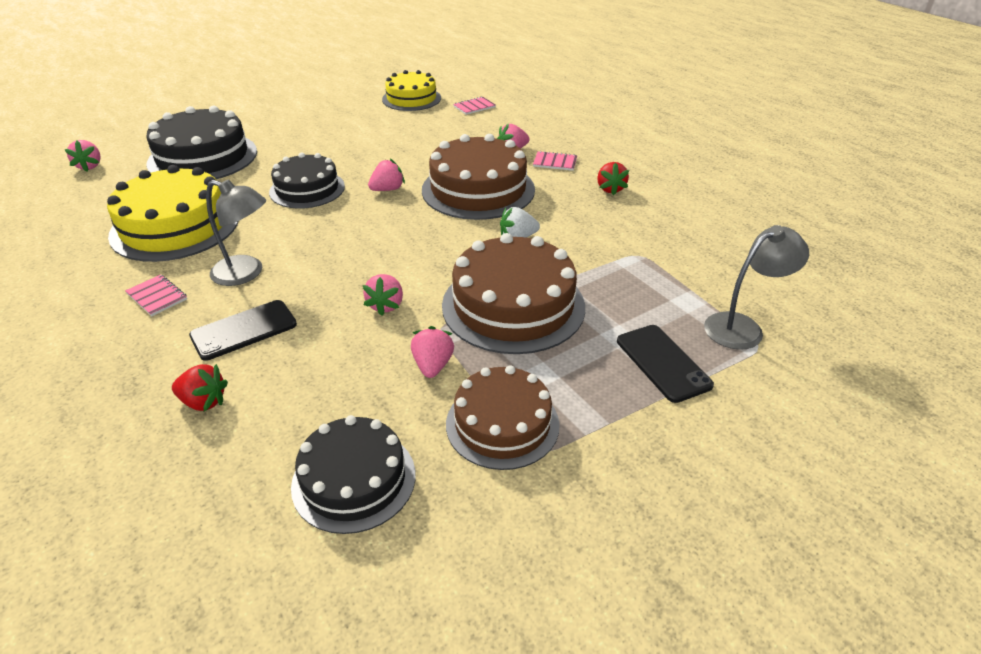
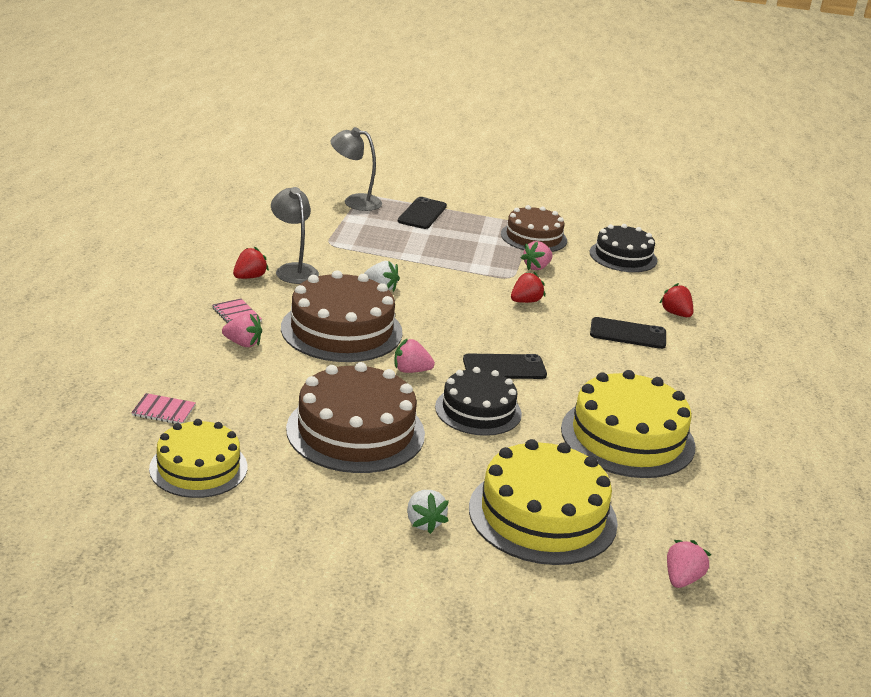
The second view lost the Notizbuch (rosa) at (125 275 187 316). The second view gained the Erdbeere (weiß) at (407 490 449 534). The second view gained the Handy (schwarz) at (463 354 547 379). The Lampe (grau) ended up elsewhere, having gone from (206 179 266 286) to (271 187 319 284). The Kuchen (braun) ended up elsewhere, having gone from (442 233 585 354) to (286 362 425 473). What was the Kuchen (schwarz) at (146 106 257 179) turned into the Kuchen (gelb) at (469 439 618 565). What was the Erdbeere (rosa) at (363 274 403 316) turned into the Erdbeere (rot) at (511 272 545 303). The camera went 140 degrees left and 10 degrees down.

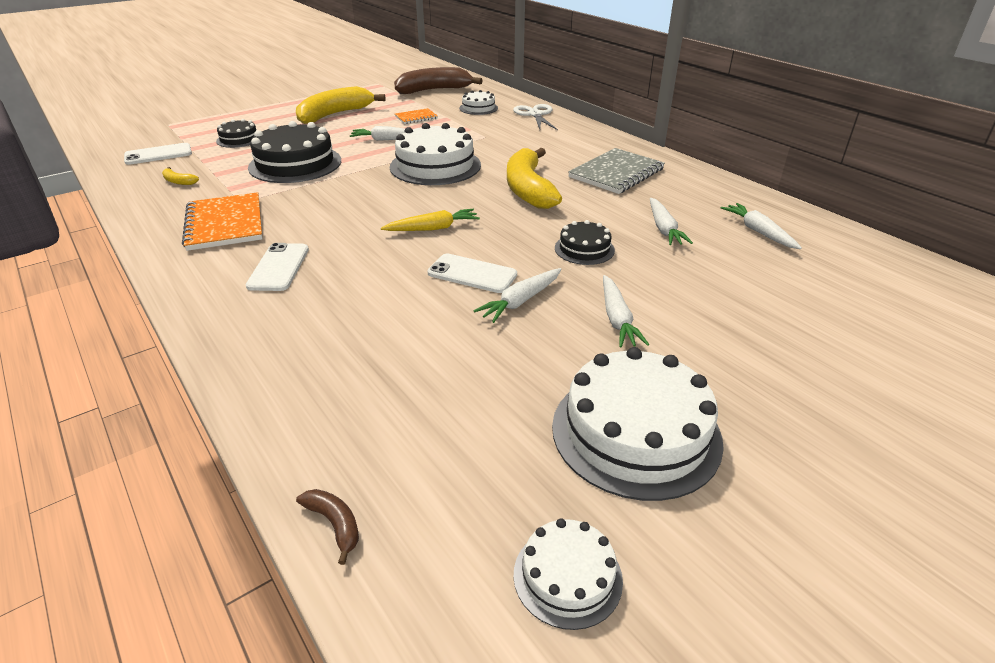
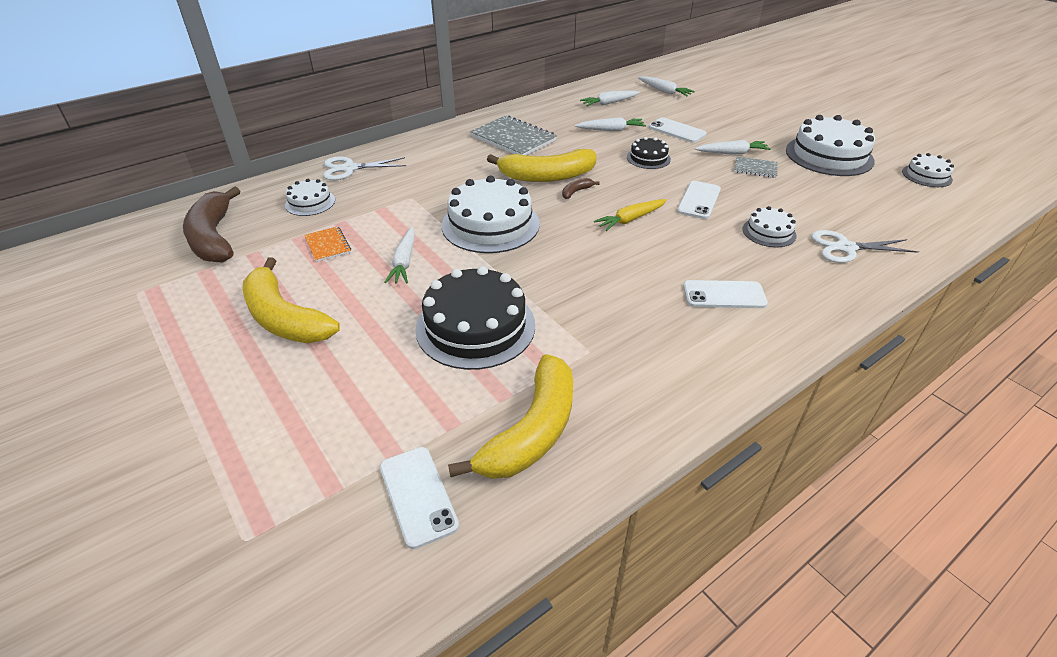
The second view lost the Notizbuch (orange) at (182 192 263 251). The second view lost the Kuchen (schwarz) at (216 119 257 148). The second view gained the Handy (weiß) at (649 117 707 143). The second view gained the Notizbuch (grau) at (734 156 778 178). The second view gained the Kuchen (weiß) at (742 206 797 247). The second view gained the Schere (weiß) at (811 230 919 263). The Banane (braun) ended up elsewhere, having gone from (296 489 359 565) to (562 178 600 199). The Karotte (weiß) ended up elsewhere, having gone from (474 268 561 323) to (638 76 695 96). The Karotte (gelb) at (381 209 480 231) ended up facing another way, 105 degrees counterclockwise from before. The size of the Banane (gelb) at (162 167 199 185) changed by a factor of 2.50. The camera went 90 degrees left and 5 degrees up.

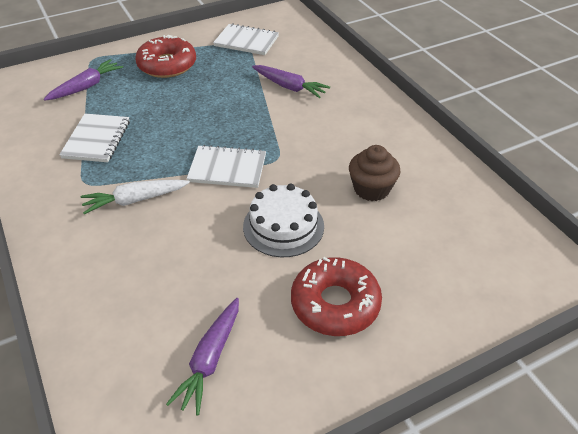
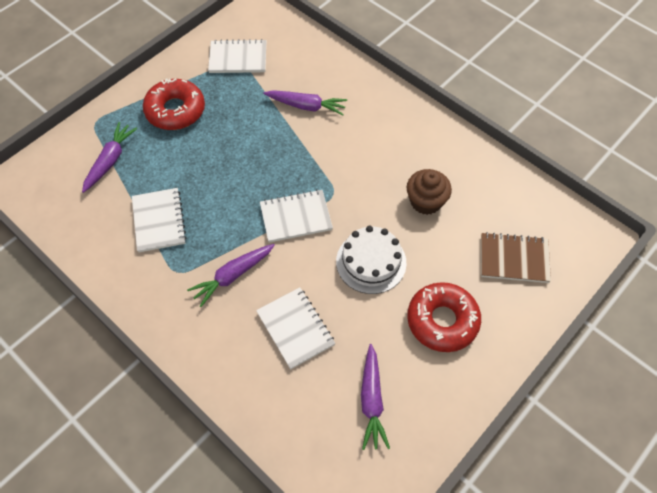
The second view gained the Notizbuch (weiß) at (256 287 335 369). The second view gained the Notizbuch (braun) at (481 232 551 283). What was the Karotte (weiß) at (81 180 190 214) turned into the Karotte (lila) at (187 244 275 307). The camera went 20 degrees left and 15 degrees up.

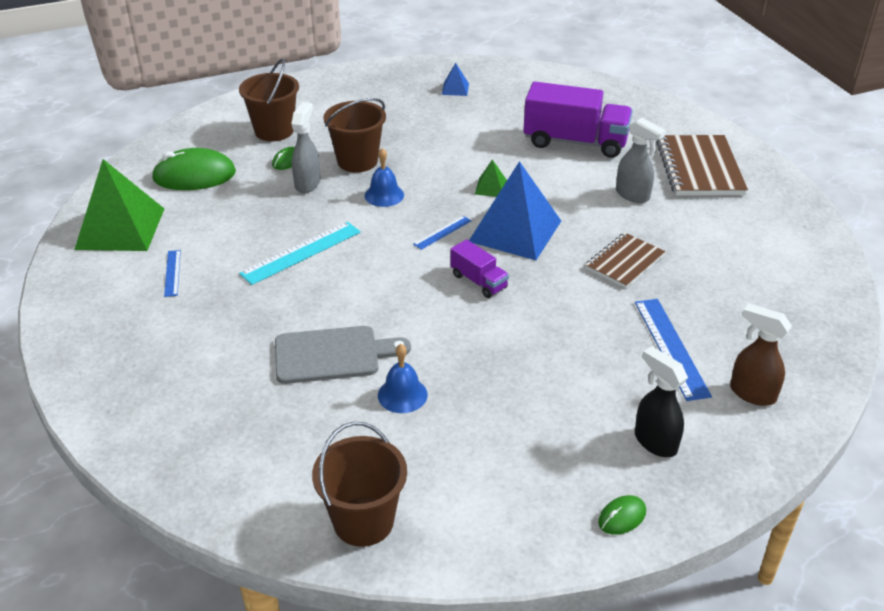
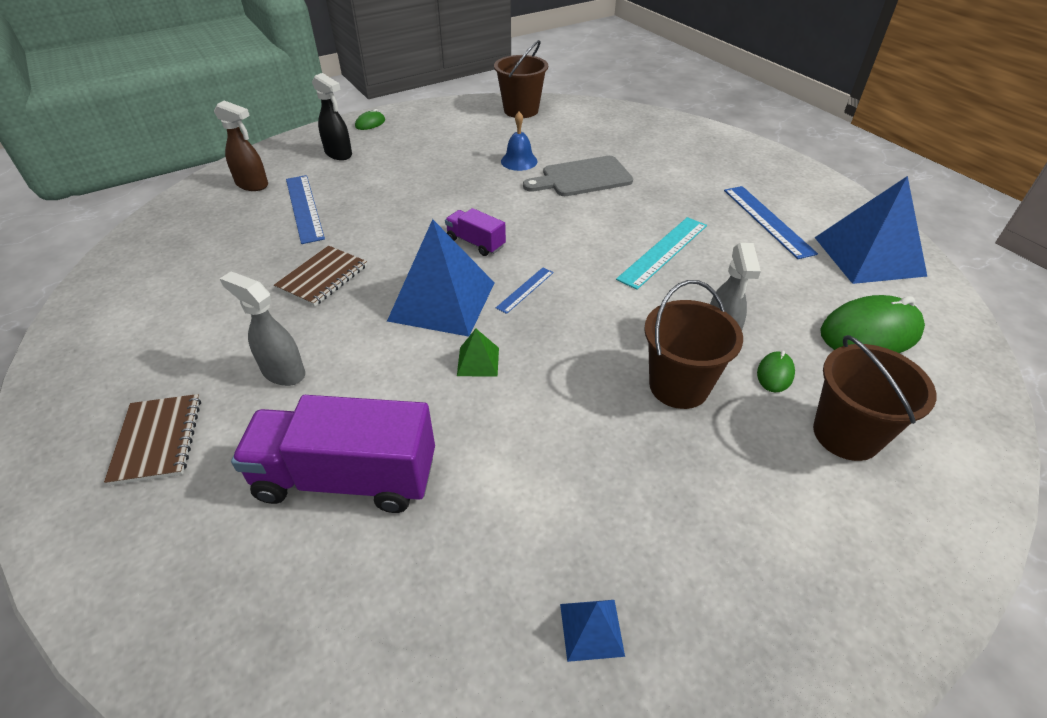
The second view lost the Glocke (blau) at (365 148 404 207). What was the Pyramide (grün) at (74 159 164 251) turned into the Pyramide (blau) at (814 176 927 284). The size of the Lineal (blau) at (164 250 181 297) changed by a factor of 1.84. The size of the Notizbuch (braun) at (656 135 748 196) changed by a factor of 0.63. The camera went 170 degrees right and 5 degrees up.

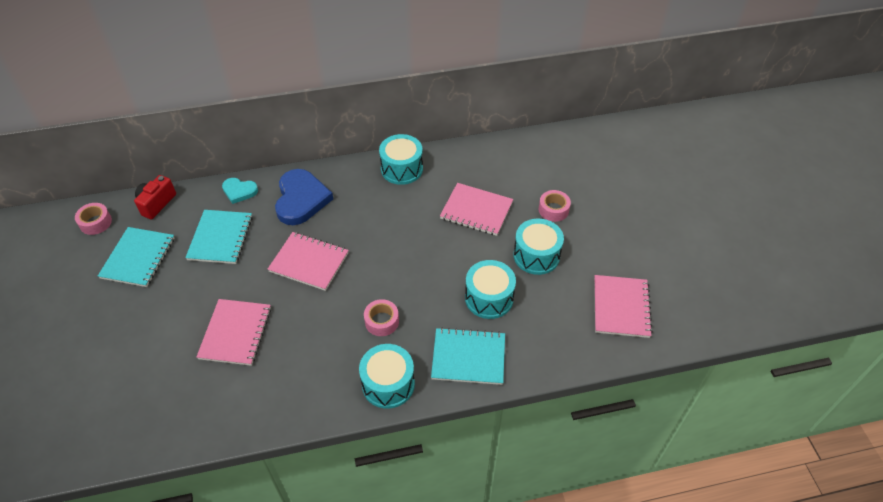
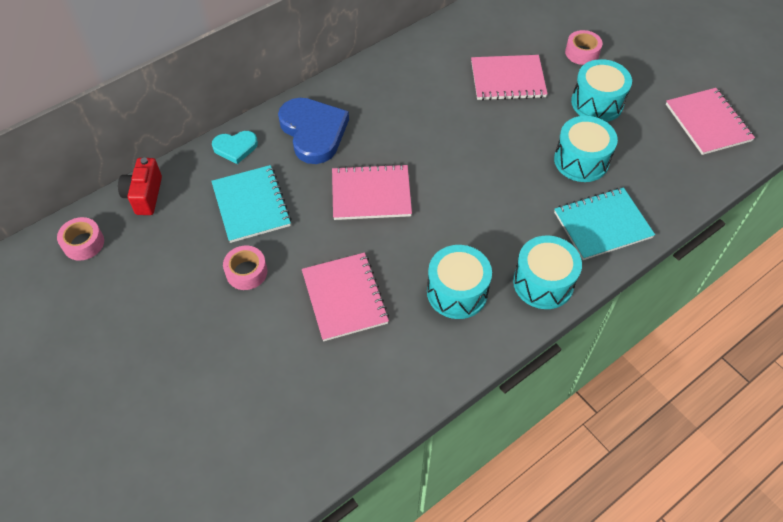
The second view lost the Notizbuch (türkis) at (98 227 174 287). The Klebeband (rosa) ended up elsewhere, having gone from (364 299 399 336) to (223 246 267 290). The Trommel (türkis) ended up elsewhere, having gone from (379 134 423 185) to (427 245 492 319). The camera went 25 degrees left and 5 degrees up.

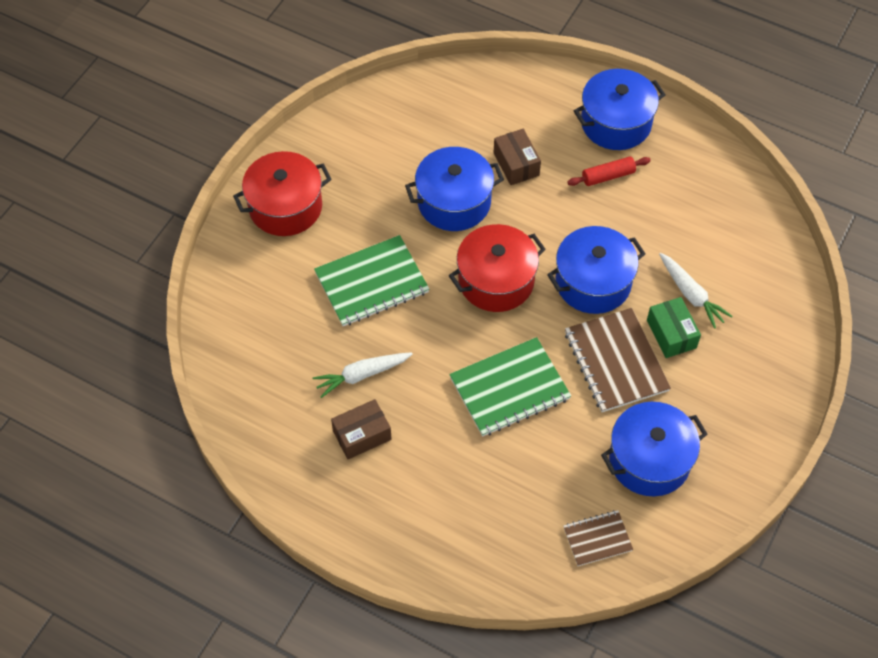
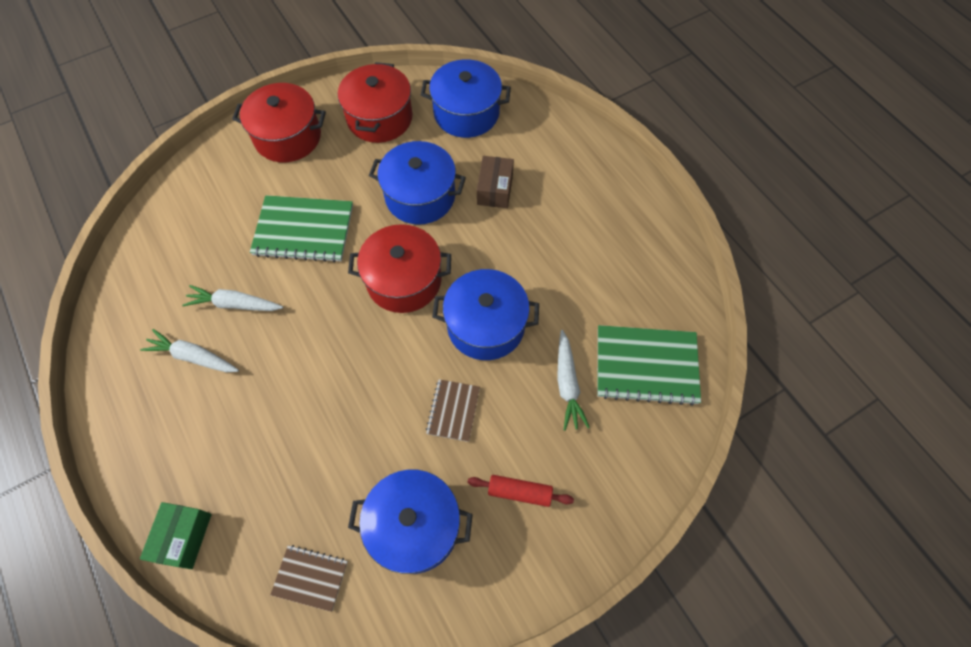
The second view gained the Kochtopf (rot) at (338 62 413 143). The Notizbuch (grün) ended up elsewhere, having gone from (449 337 571 437) to (597 325 701 406). The Nudelholz (rot) ended up elsewhere, having gone from (567 157 651 186) to (468 475 574 507). The Kochtopf (blau) ended up elsewhere, having gone from (574 69 666 150) to (421 59 511 138). The Schachtel (grün) ended up elsewhere, having gone from (647 297 701 358) to (140 502 211 569). Where the Schachtel (braun) stood at (331 399 391 459), the Karotte (weiß) came to stand at (140 329 239 372). The size of the Notizbuch (braun) at (565 308 671 412) changed by a factor of 0.56. The camera went 30 degrees right and 5 degrees up.

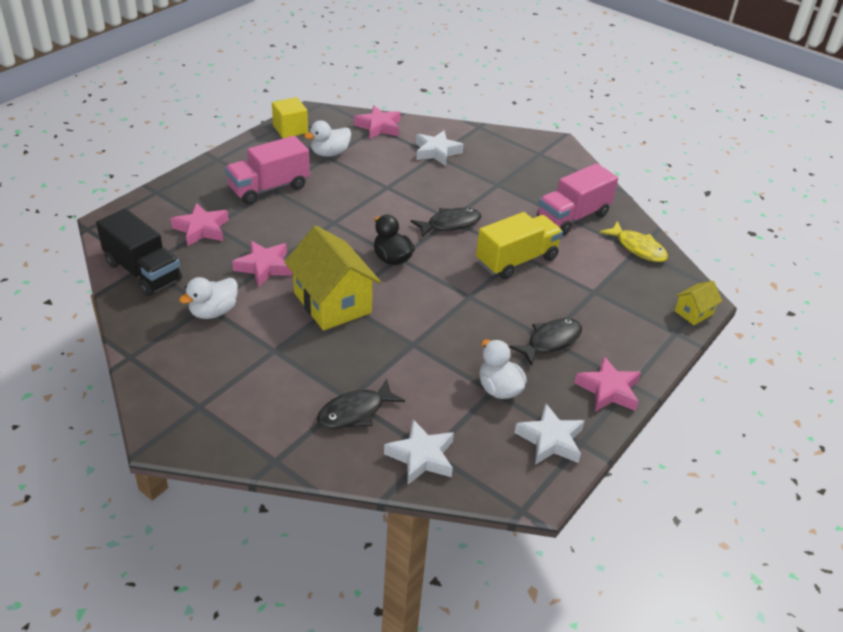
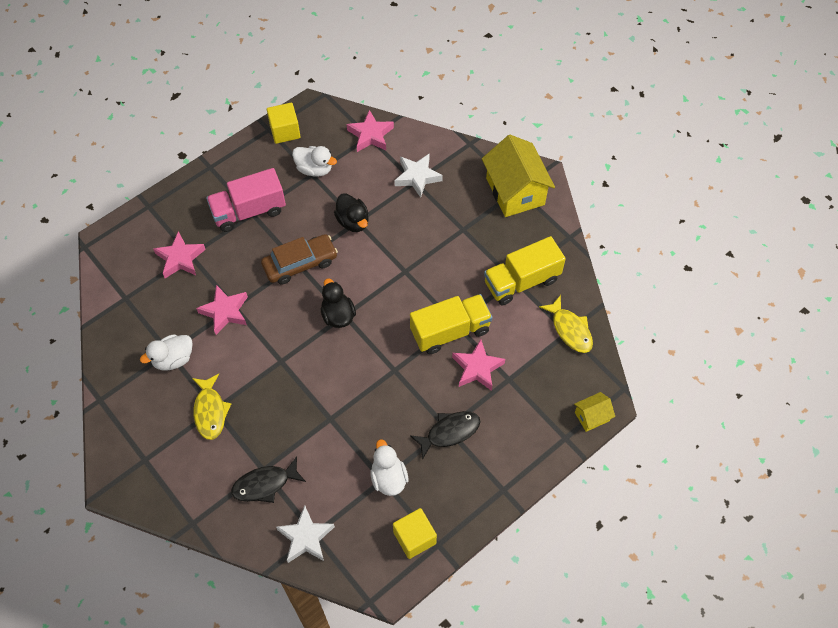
The second view lost the Lastwagen (schwarz) at (96 208 182 296). The second view lost the Fisch (schwarz) at (411 208 481 238). The second view gained the Fisch (gelb) at (192 374 231 440). The second view gained the Auto (braun) at (261 234 338 284). The second view gained the Ente (schwarz) at (334 193 369 232). The Haus (gelb) ended up elsewhere, having gone from (284 226 381 331) to (482 135 555 217). The Stern (rosa) ended up elsewhere, having gone from (574 356 641 412) to (452 339 505 391). Where the Stern (weiß) stood at (514 404 585 465), the Kubus (gelb) came to stand at (393 508 437 559). What was the Lastwagen (rosa) at (537 163 618 235) turned into the Lastwagen (gelb) at (484 236 566 305). The Ente (weiß) at (304 120 351 157) ended up facing another way, 135 degrees counterclockwise from before. The camera went 15 degrees right and 20 degrees up.

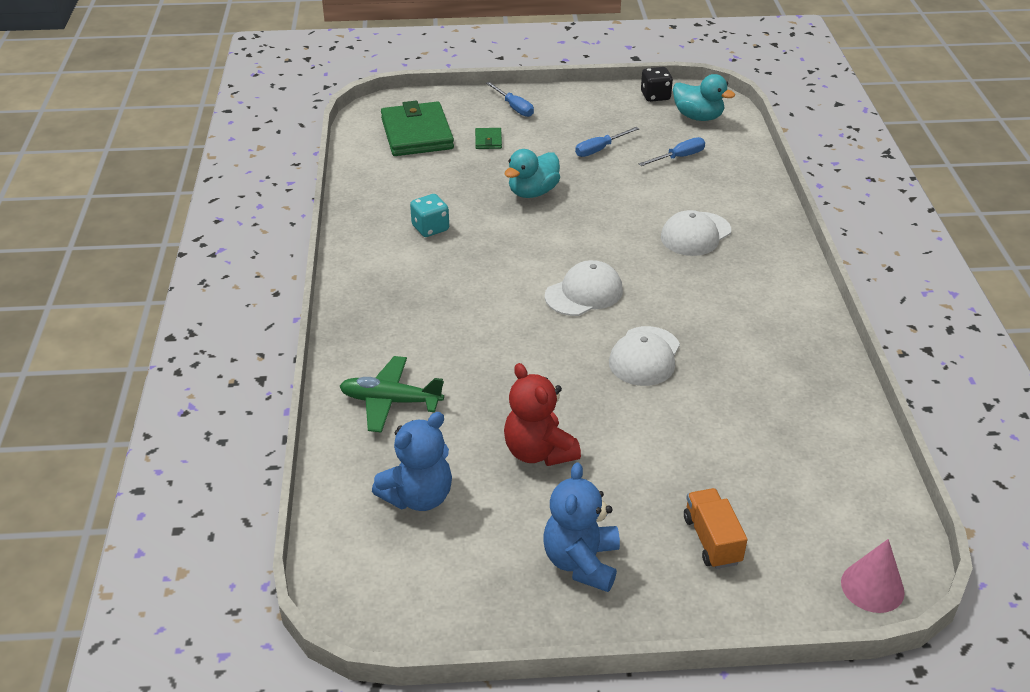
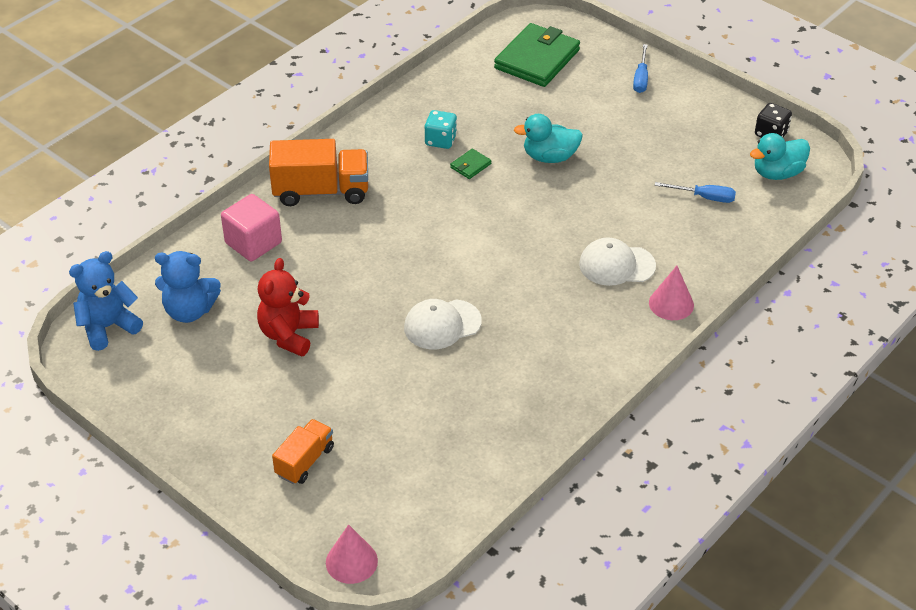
The second view lost the Kappe (weiß) at (545 260 623 316). The second view lost the Schraubenzieher (blau) at (575 127 639 157). The second view gained the Lastwagen (orange) at (269 139 368 206). The second view gained the Kegel (rosa) at (649 266 694 320). The Geldbörse (grün) ended up elsewhere, having gone from (475 128 502 149) to (450 148 491 179). The Teddybär (blau) ended up elsewhere, having gone from (544 462 620 592) to (69 251 143 351). Where the Flugzeug (grün) stood at (339 356 444 433), the Kubus (rosa) came to stand at (221 194 282 261). The Ente (türkis) at (673 74 735 121) ended up facing another way, 75 degrees clockwise from before. The camera went 45 degrees right and 5 degrees up.

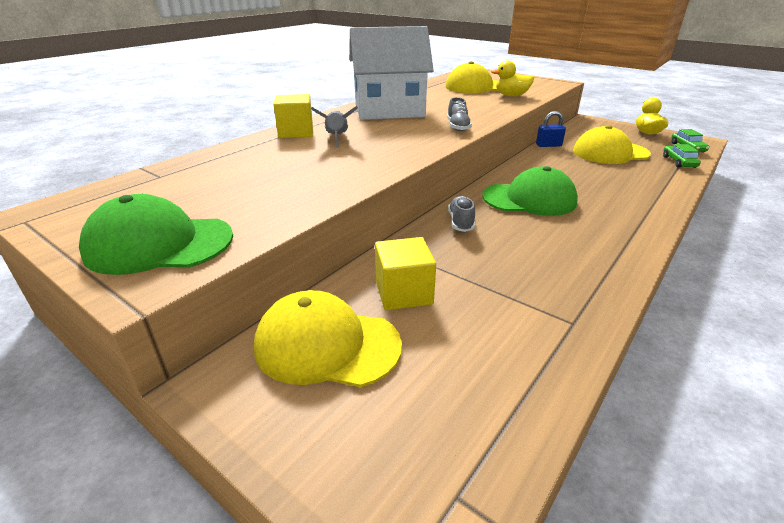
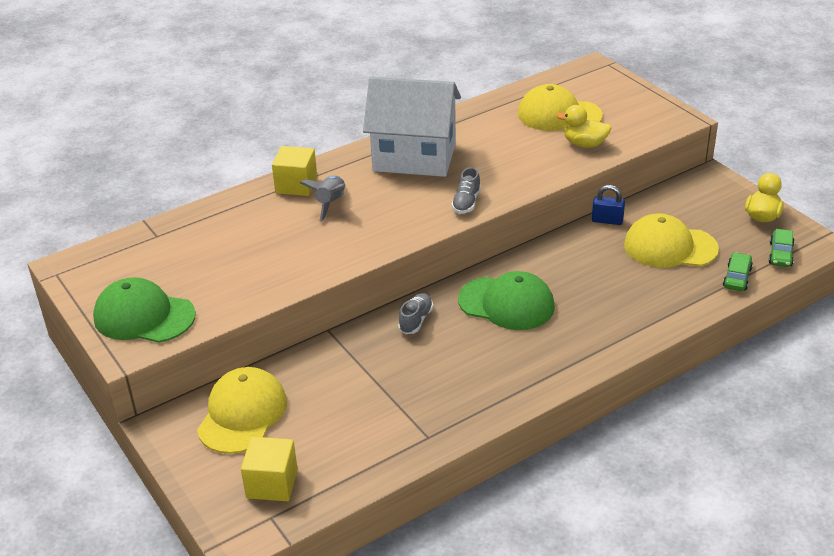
The Kubus (gelb) ended up elsewhere, having gone from (375 237 436 310) to (241 437 298 501). The Kappe (gelb) at (254 290 402 387) ended up facing another way, 75 degrees clockwise from before. The camera went 20 degrees right and 5 degrees up.

